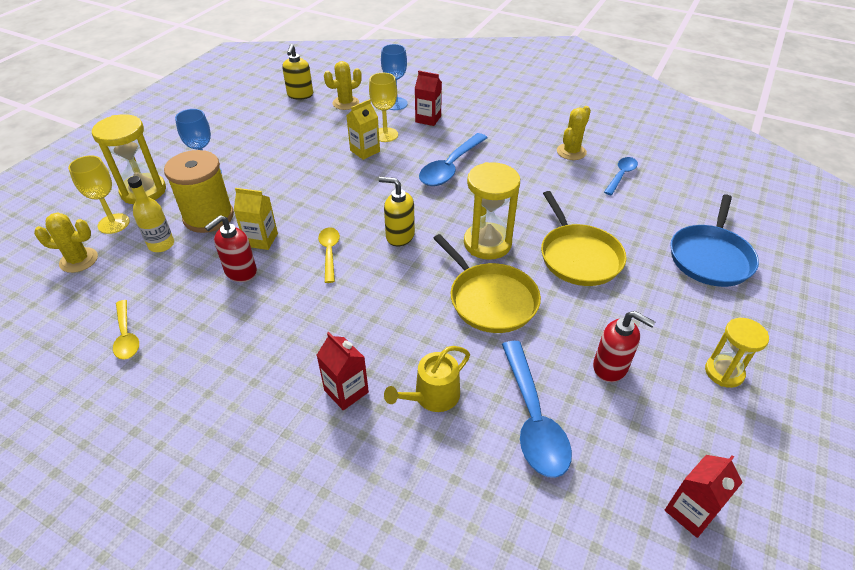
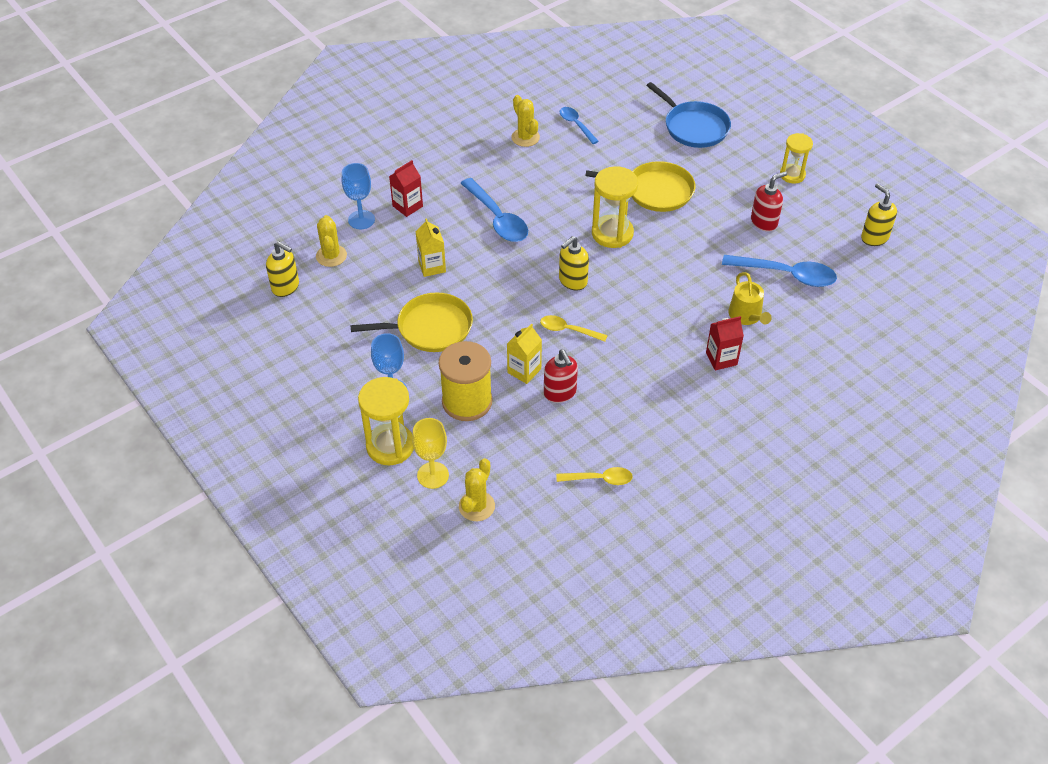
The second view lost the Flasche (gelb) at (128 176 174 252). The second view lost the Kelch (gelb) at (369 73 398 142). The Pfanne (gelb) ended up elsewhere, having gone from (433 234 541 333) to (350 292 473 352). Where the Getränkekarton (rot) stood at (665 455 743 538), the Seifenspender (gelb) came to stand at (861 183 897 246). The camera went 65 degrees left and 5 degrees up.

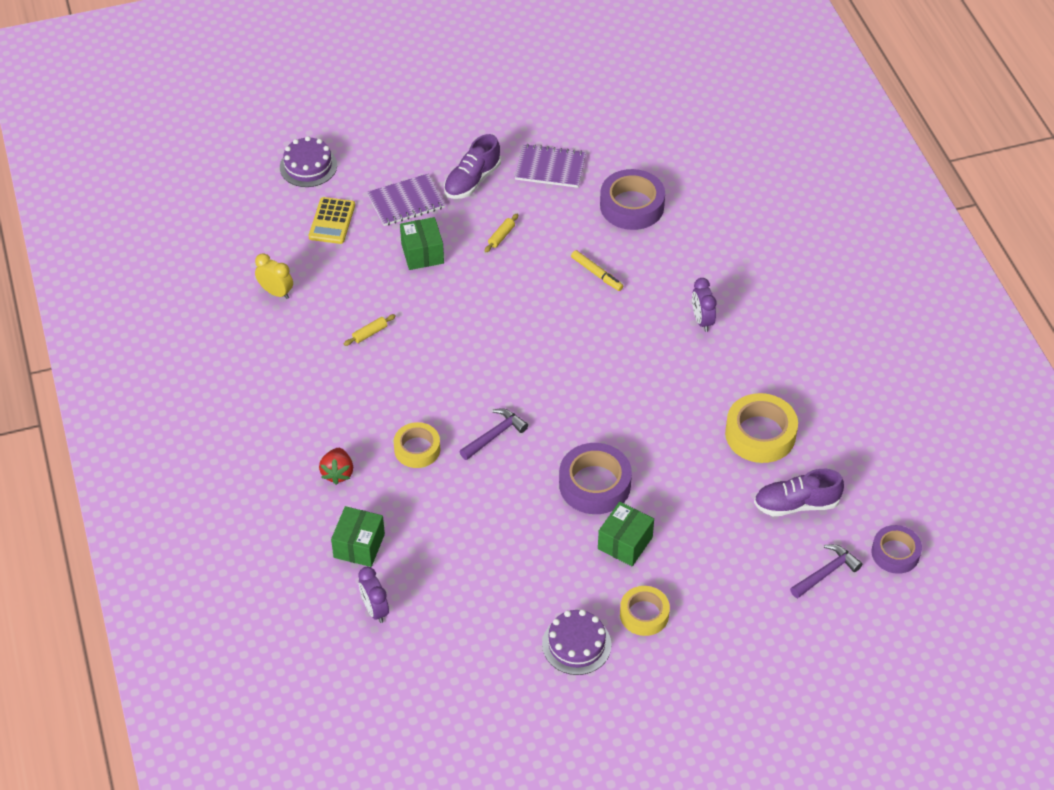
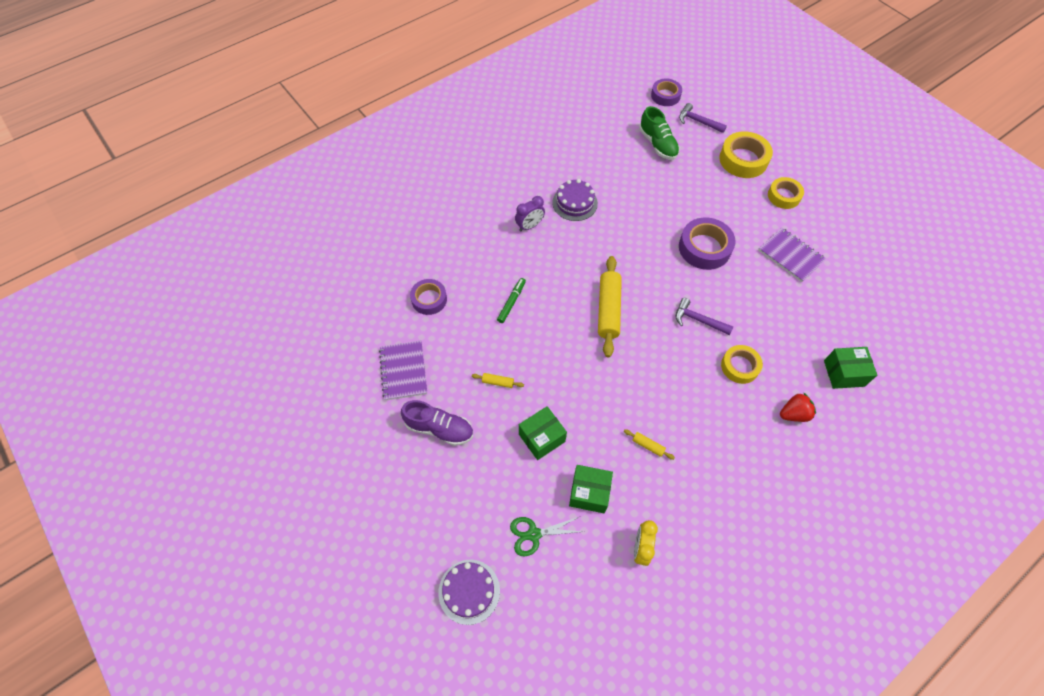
The second view lost the Wecker (lila) at (358 567 389 623). The second view gained the Nudelholz (gelb) at (598 256 622 357). The Notizbuch (lila) ended up elsewhere, having gone from (367 174 445 226) to (758 228 826 282). The Kuchen (lila) ended up elsewhere, having gone from (542 609 612 675) to (552 179 598 221). The Schachtel (grün) ended up elsewhere, having gone from (598 502 654 566) to (569 465 613 513). The Klebeband (gelb) ended up elsewhere, having gone from (725 393 798 463) to (719 132 773 178). Where the Taschenrechner (gelb) stood at (309 197 355 244), the Schere (grün) came to stand at (510 517 583 557). What was the Filzstift (gelb) at (571 250 623 291) turned into the Filzstift (grün) at (497 278 526 323). What was the Schuh (lila) at (754 469 844 516) turned into the Schuh (grün) at (639 106 679 160). The size of the Klebeband (lila) at (600 169 665 230) changed by a factor of 0.65. The camera went 110 degrees left and 10 degrees up.

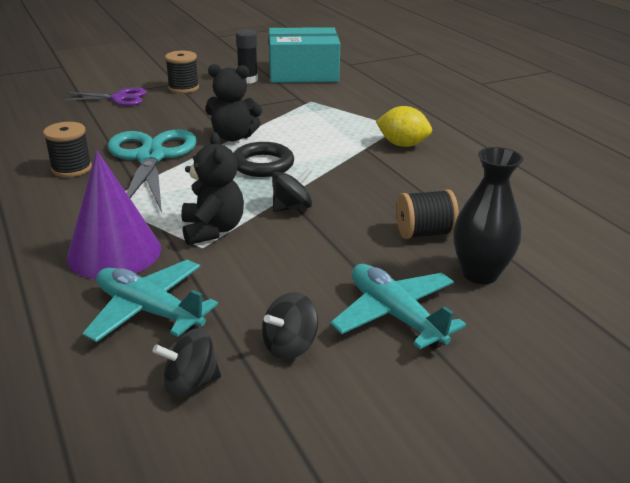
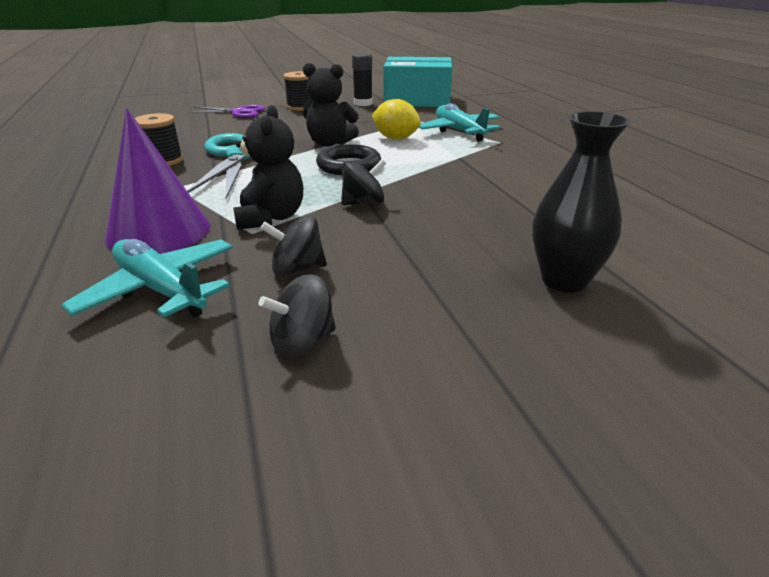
The second view lost the Garnrolle (schwarz) at (396 189 459 239). The Kreisel (schwarz) ended up elsewhere, having gone from (153 328 221 398) to (261 215 327 276). The Flugzeug (türkis) ended up elsewhere, having gone from (330 264 466 349) to (419 103 500 142). The Zitrone (gelb) ended up elsewhere, having gone from (376 106 432 147) to (372 99 421 140). The camera went 10 degrees right and 0 degrees up.

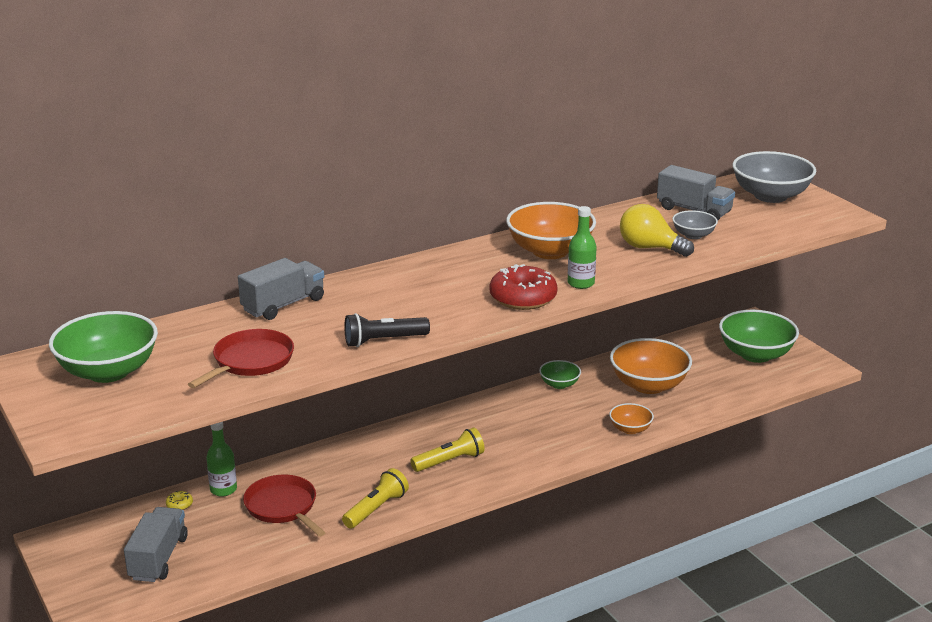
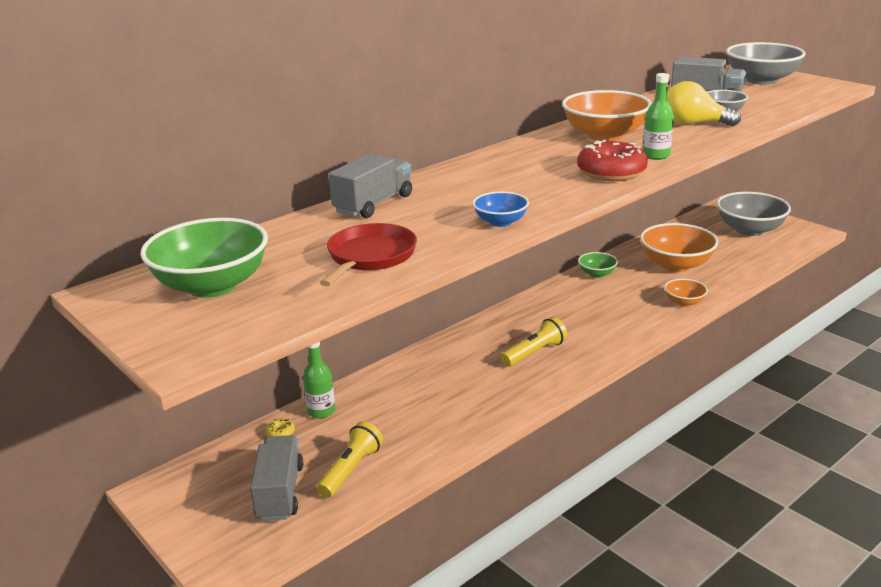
The second view lost the Pfanne (rot) at (243 475 326 537). The Taschenlampe (gelb) ended up elsewhere, having gone from (342 468 409 529) to (317 421 383 498). Where the Taschenlampe (schwarz) stood at (344 313 430 347), the Schüssel (blau) came to stand at (473 191 529 227). What was the Schüssel (grün) at (719 310 799 363) turned into the Schüssel (grau) at (717 192 791 236). The camera went 10 degrees left and 0 degrees up.

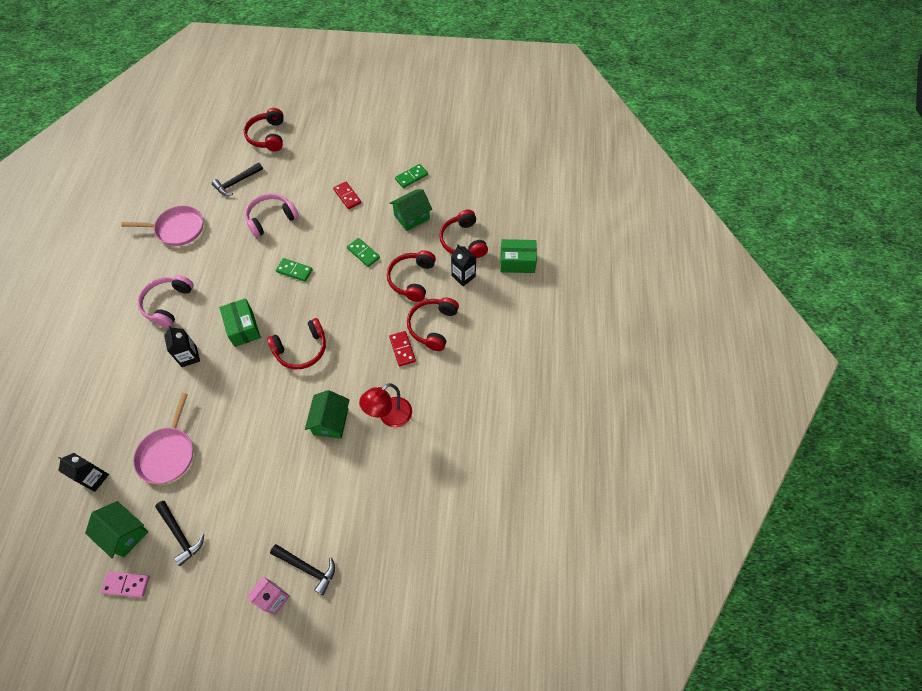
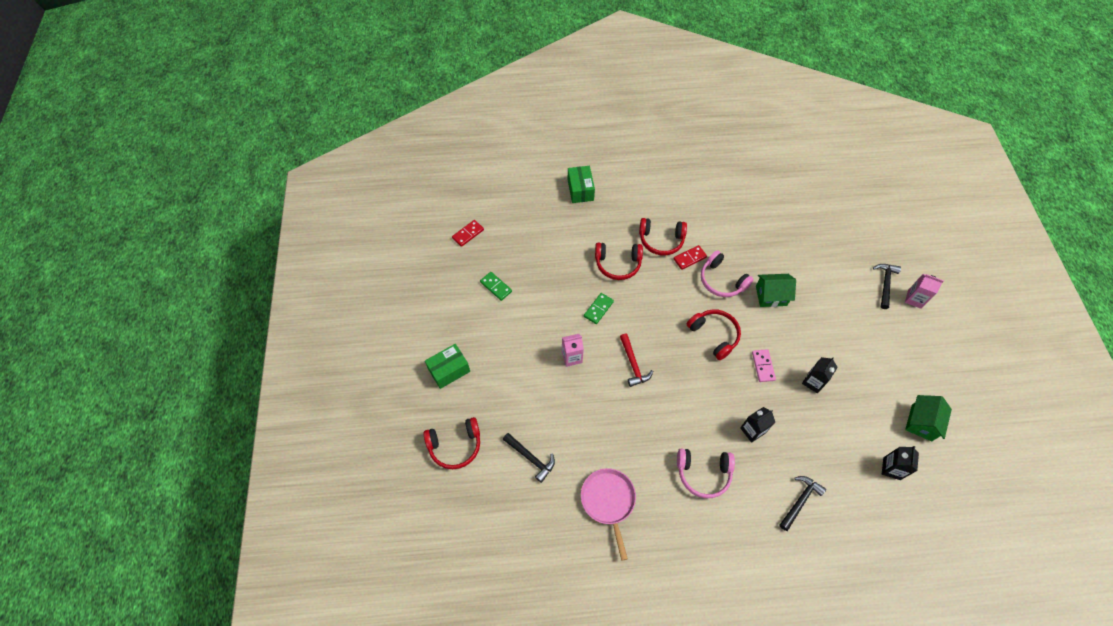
The second view lost the Pfanne (rosa) at (133 393 193 484). The second view lost the Lampe (rot) at (359 383 412 427). The second view lost the Haus (grün) at (390 189 432 231). The second view lost the Kopfhörer (rot) at (439 210 488 258). The second view gained the Getränkekarton (rosa) at (562 334 584 367). The Dominostein (rosa) ended up elsewhere, having gone from (101 571 150 598) to (752 349 776 382). The Hammer (schwarz) ended up elsewhere, having gone from (155 501 204 566) to (779 476 826 531). The Schachtel (grün) ended up elsewhere, having gone from (219 298 261 347) to (425 344 470 389). The Kopfhörer (rosa) ended up elsewhere, having gone from (245 194 299 238) to (701 250 754 297). The Dominostein (rot) ended up elsewhere, having gone from (333 182 361 209) to (452 220 484 247). The Getränkekarton (schwarz) ended up elsewhere, having gone from (451 245 476 286) to (802 357 838 393). Where the Dominostein (grün) stood at (276 258 313 282), the Hammer (rot) came to stand at (620 334 653 387). The camera went 100 degrees left and 0 degrees up.

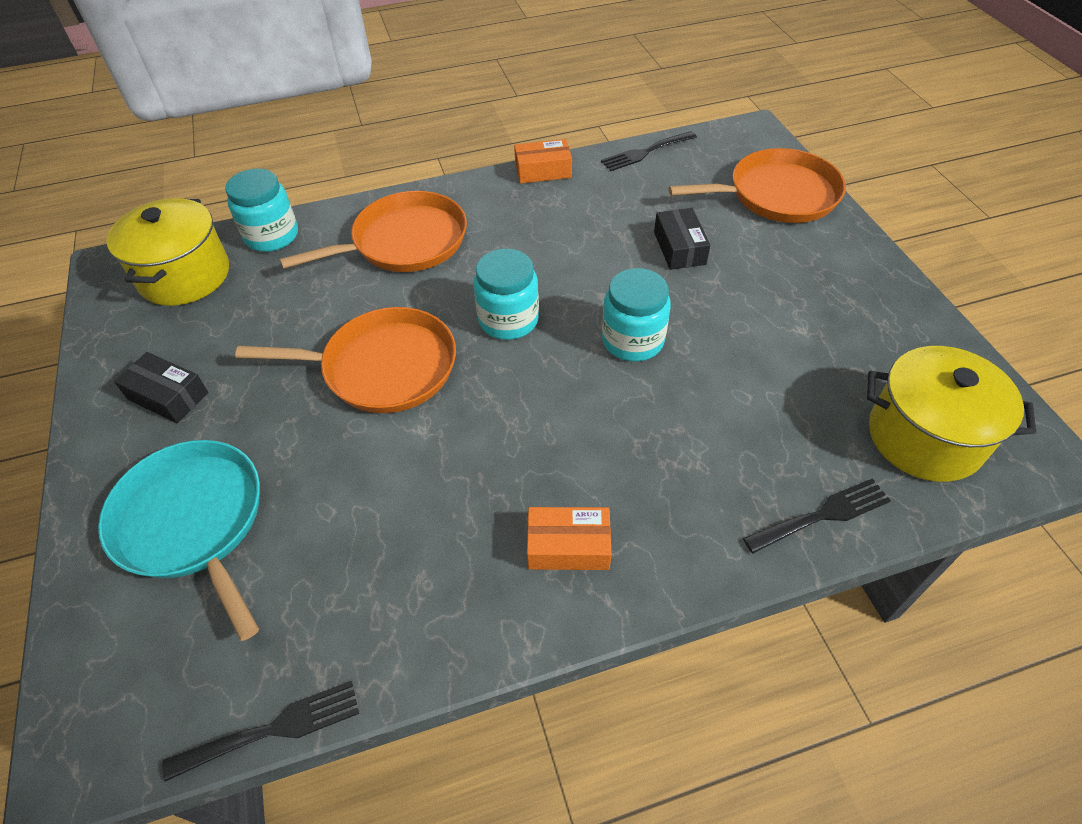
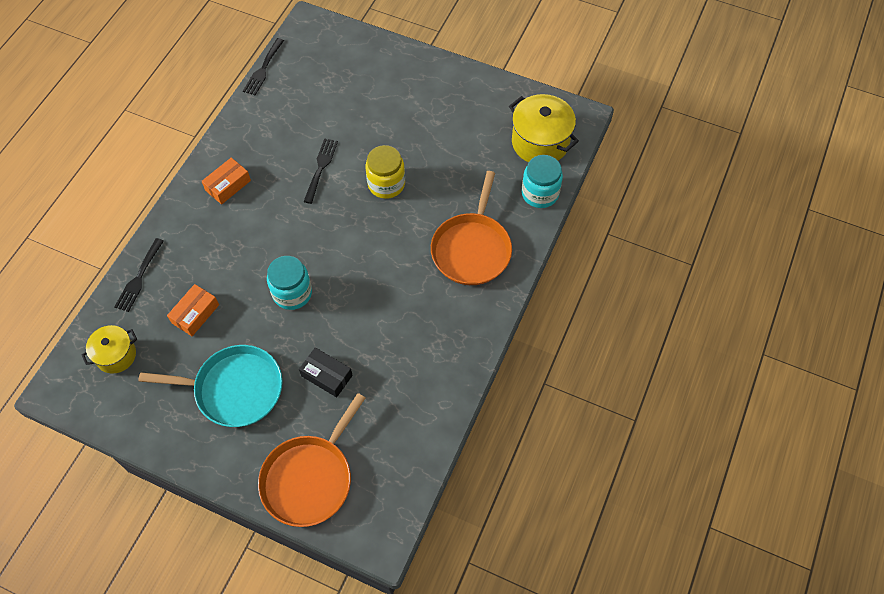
The second view lost the Schachtel (schwarz) at (114 352 208 424). The second view lost the Einmachglas (türkis) at (473 249 539 340). The Pfanne (türkis) ended up elsewhere, having gone from (98 440 260 641) to (138 345 283 427). The Schachtel (orange) ended up elsewhere, having gone from (514 139 572 184) to (167 284 219 336). The Gabel (schwarz) ended up elsewhere, having gone from (601 131 697 171) to (303 138 338 204). Where the Pfanne (orange) stood at (235 307 456 413), the Einmachglas (gelb) came to stand at (366 145 405 199). The size of the Kochtopf (gelb) at (867 346 1036 482) changed by a factor of 0.62. The camera went 130 degrees right and 10 degrees up.

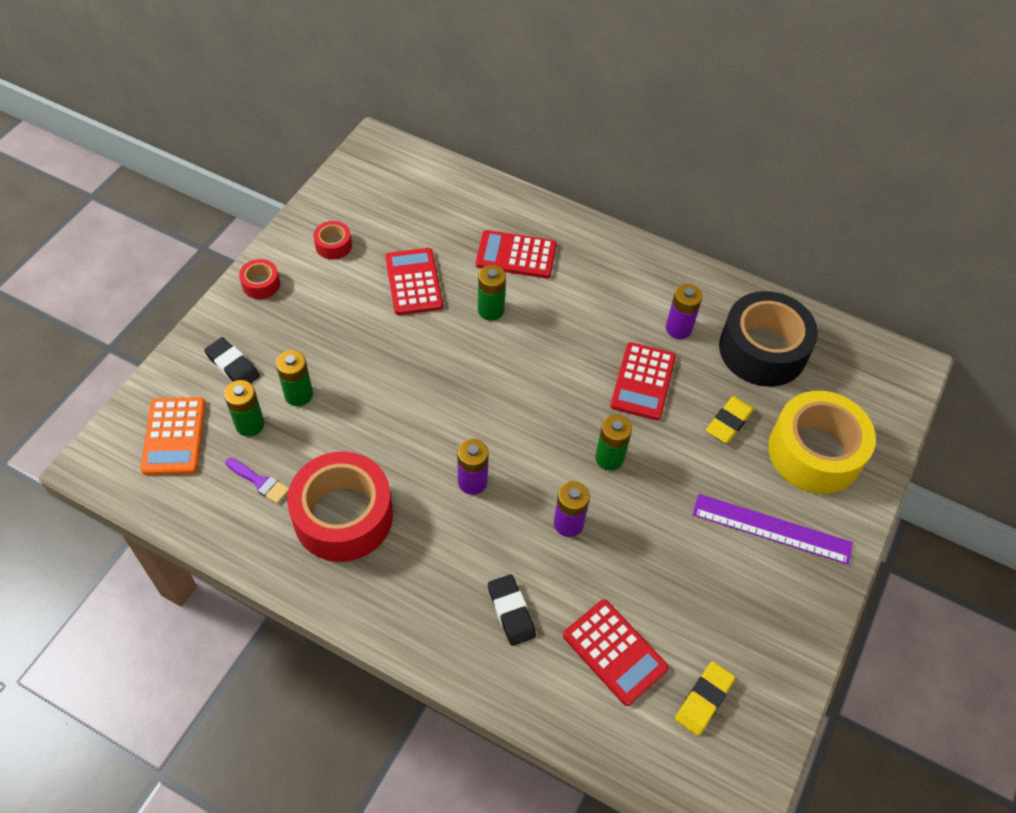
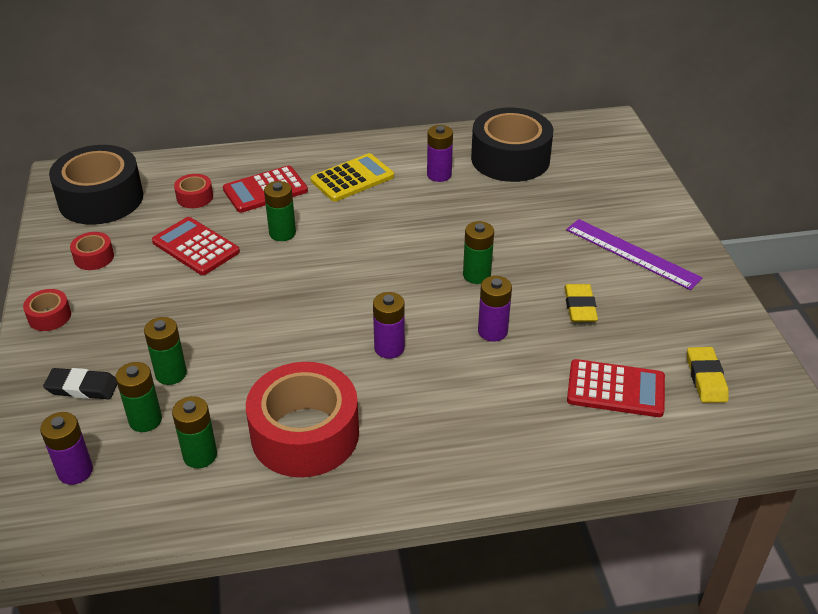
The second view lost the Radiergummi (schwarz) at (488 574 536 646). The second view lost the Taschenrechner (rot) at (610 342 676 420). The second view lost the Klebeband (gelb) at (768 391 876 494). The second view gained the Klebeband (schwarz) at (49 145 143 225). The second view gained the Klebeband (rot) at (174 174 213 208). The second view gained the Taschenrechner (gelb) at (311 153 394 202). The Radiergummi (gelb) ended up elsewhere, having gone from (706 396 754 443) to (564 284 598 322). Where the Taschenrechner (orange) stood at (140 397 206 475), the Batterie (lila) came to stand at (40 412 93 485). Where the Pinsel (lila) stood at (225 458 289 504), the Batterie (grün) came to stand at (172 396 217 468). The Lineal (lila) at (692 494 853 565) ended up facing another way, 60 degrees clockwise from before. The camera went 35 degrees left and 15 degrees down.

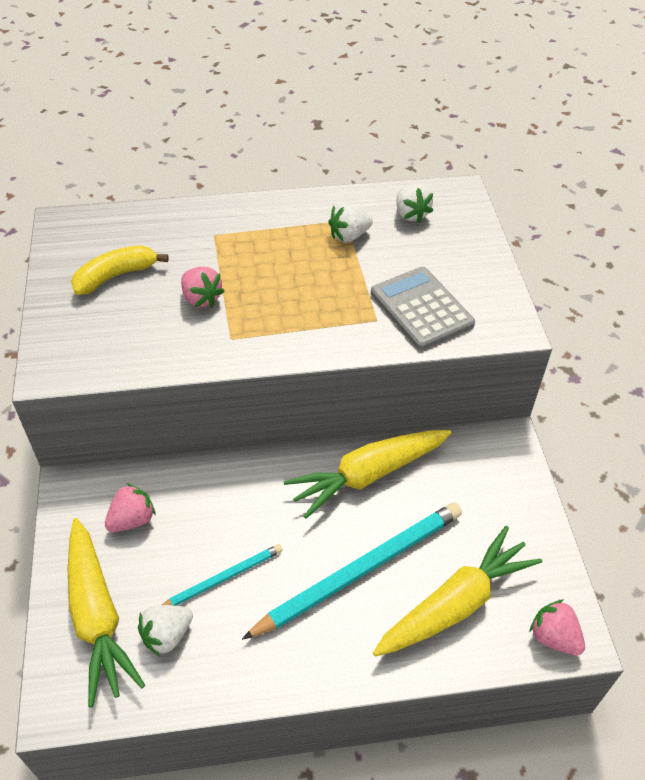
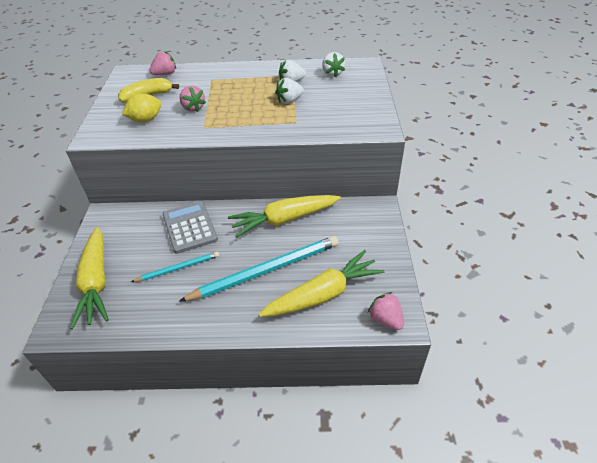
The second view gained the Zitrone (gelb) at (122 93 161 122). The Erdbeere (rosa) ended up elsewhere, having gone from (105 483 156 532) to (149 51 176 75). The Erdbeere (weiß) ended up elsewhere, having gone from (138 605 193 656) to (275 78 304 104). The Taschenrechner (grau) ended up elsewhere, having gone from (371 267 475 350) to (162 201 218 254). The camera went 10 degrees right and 5 degrees down.

